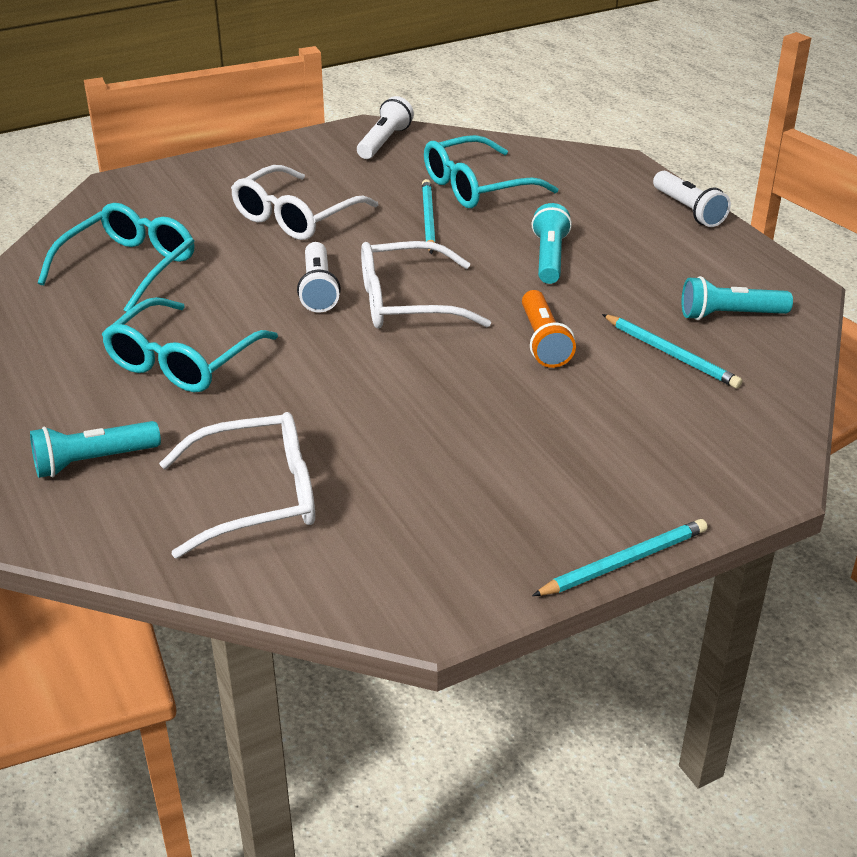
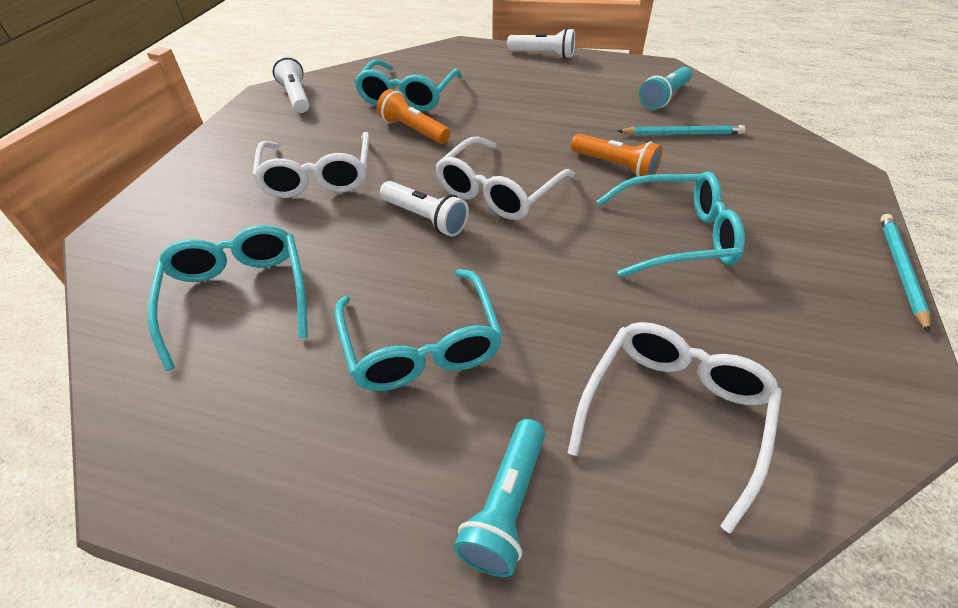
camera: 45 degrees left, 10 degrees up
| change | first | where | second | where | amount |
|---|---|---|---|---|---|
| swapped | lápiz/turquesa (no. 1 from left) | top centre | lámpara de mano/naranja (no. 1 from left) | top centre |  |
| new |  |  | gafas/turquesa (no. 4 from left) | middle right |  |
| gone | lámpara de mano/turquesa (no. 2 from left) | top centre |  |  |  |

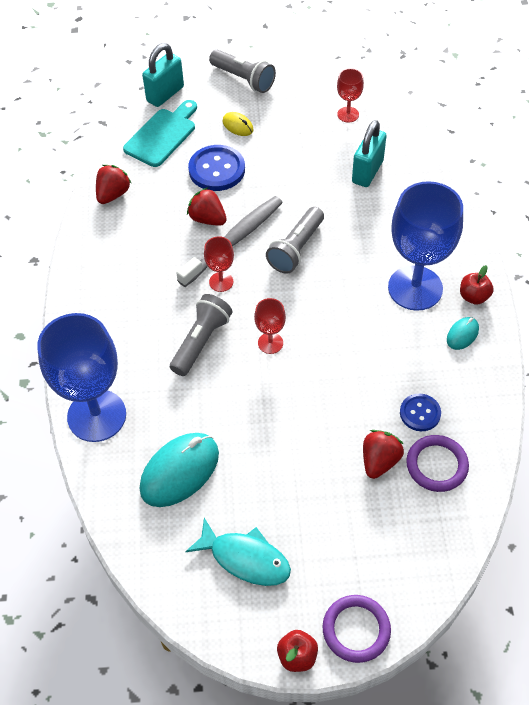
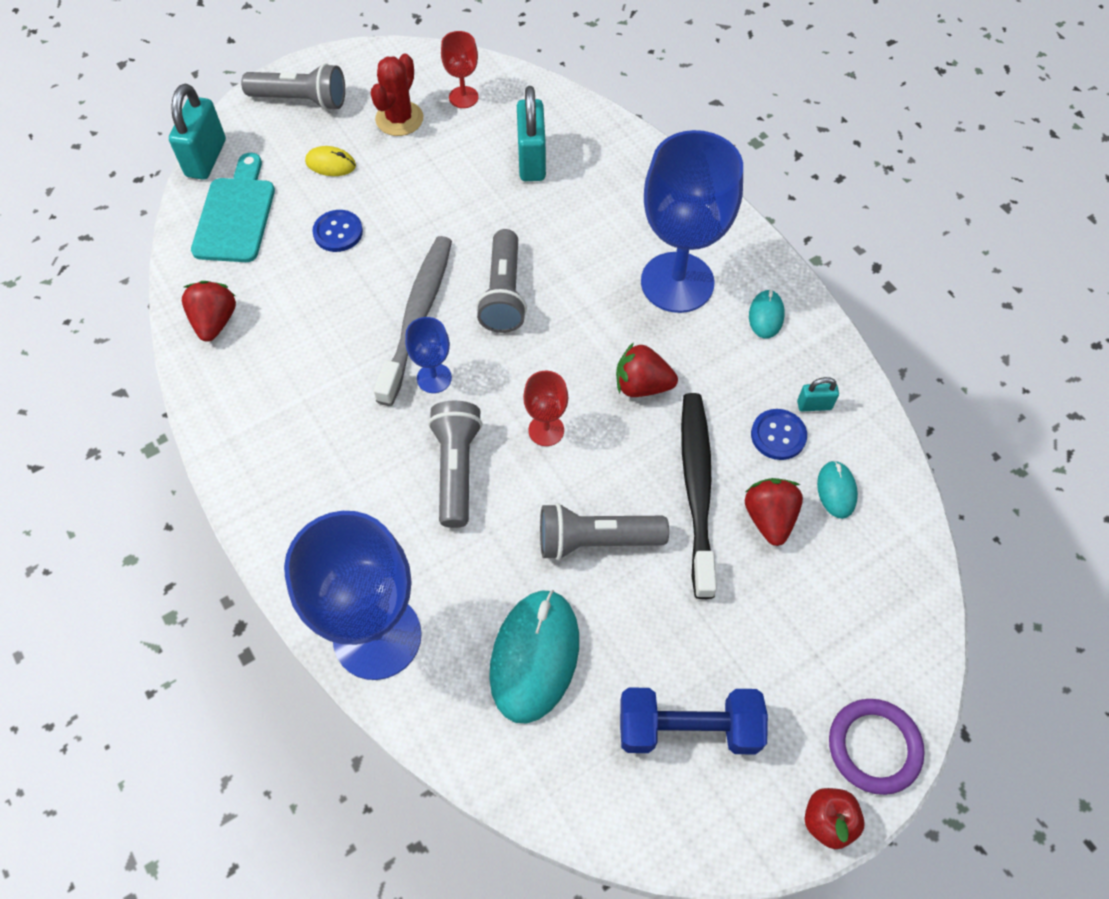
camera: 30 degrees left, 5 degrees up
| change | first | where | second | where | amount |
|---|---|---|---|---|---|
| scaled | botón/azul (no. 1 from left) | top centre |  | top left | x0.61 |
| new |  |  | cactus/rojo | top centre |  |
| repainted | copa/rojo (no. 1 from left) | centre | copa/azul (no. 2 from left) | centre |  |
| new |  |  | lámpara de mano/gris (no. 4 from left) | centre |  |
| shifted | fresa/rojo (no. 2 from left) | top centre |  | centre |  |
| swapped | pez/turquesa | bottom centre | mancuerna/azul | bottom centre |  |
| new |  |  | cepillo de dientes/negro | centre |  |
| new |  |  | candado/turquesa (no. 3 from left) | middle right |  |
| swapped | anillo/morado (no. 2 from left) | middle right | ratón/turquesa (no. 3 from left) | middle right |  |
| gone | manzana/rojo (no. 2 from left) | middle right |  |  |  |

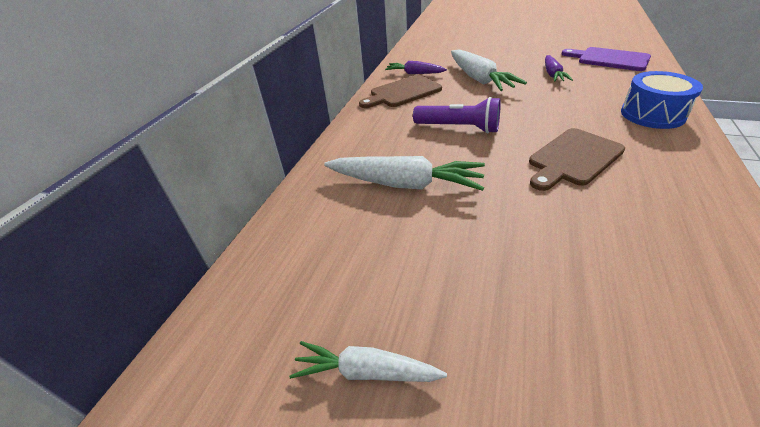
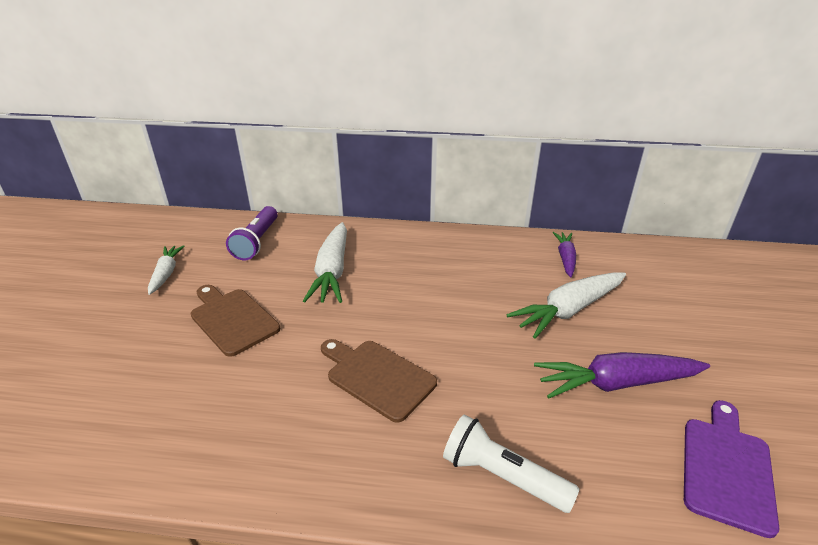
camera: 75 degrees right, 5 degrees down
| change | first | where | second | where | amount |
|---|---|---|---|---|---|
| shifted | tabla de cortar/marrón (no. 1 from left) | top centre |  | middle left |  |
| shifted | lámpara de mano/morado | top centre |  | middle left |  |
| swapped | tambor/azul | top right | lámpara de mano/blanco | bottom centre |  |
| scaled | zanahoria/morado (no. 2 from left) | top right |  | bottom right | x1.69 |

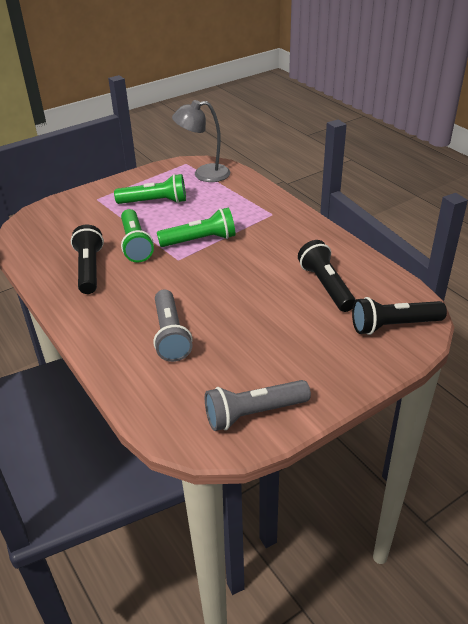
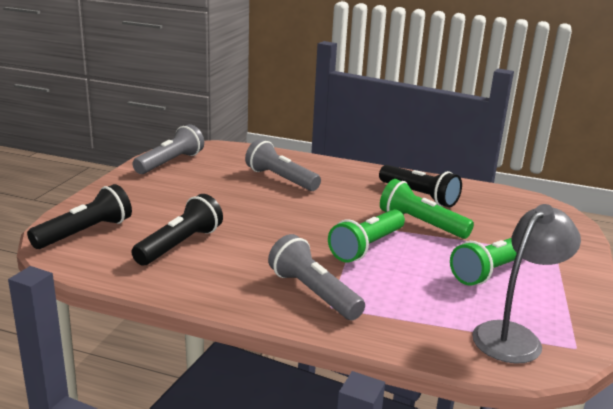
camera: 140 degrees right, 15 degrees down
| change | first | where | second | where | amount |
|---|---|---|---|---|---|
| rotated | lámpara de mano/negro (no. 2 from left) | middle right |  | middle left | 90 degrees counterclockwise |
| new |  |  | lámpara de mano/gris (no. 3 from left) | bottom centre |  |

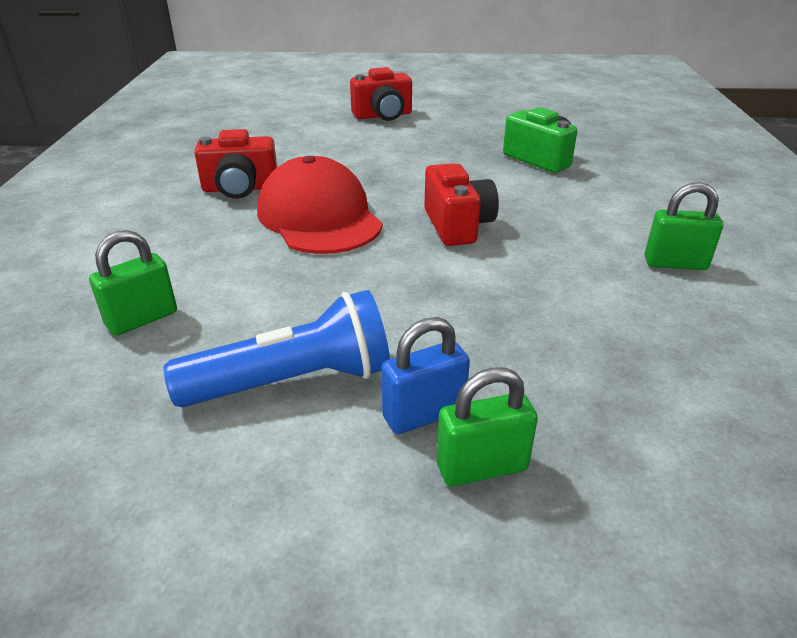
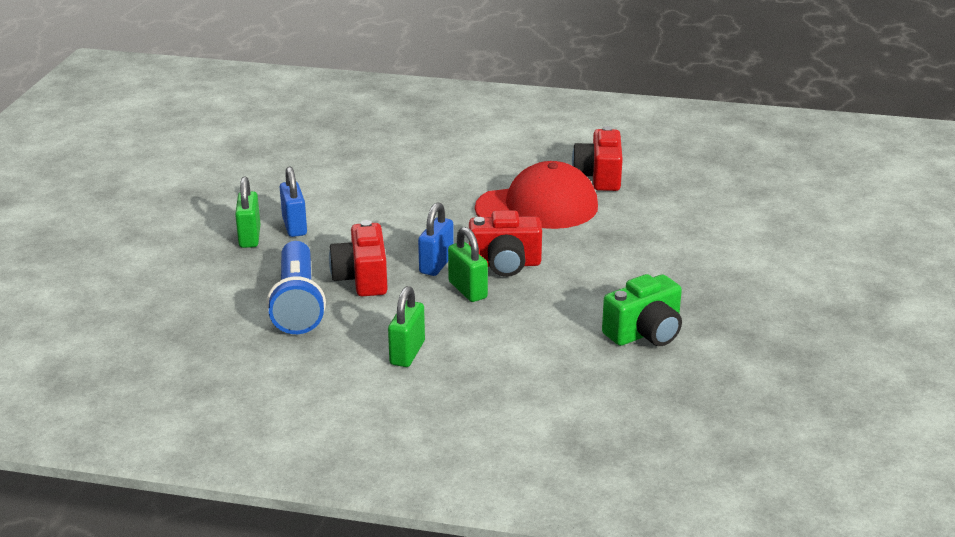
camera: 100 degrees right, 5 degrees down
| change | first | where | second | where | amount |
|---|---|---|---|---|---|
| shifted | lámpara de mano/azul | centre |  | middle left |  |
| shifted | cámara/rojo (no. 2 from left in the first image) | top centre | cámara/rojo (no. 1 from left) | centre |  |
| new |  |  | candado/azul (no. 2 from left) | centre |  |
| shifted | candado/verde (no. 1 from left in the first image) | middle left | candado/verde (no. 3 from left) | centre |  |

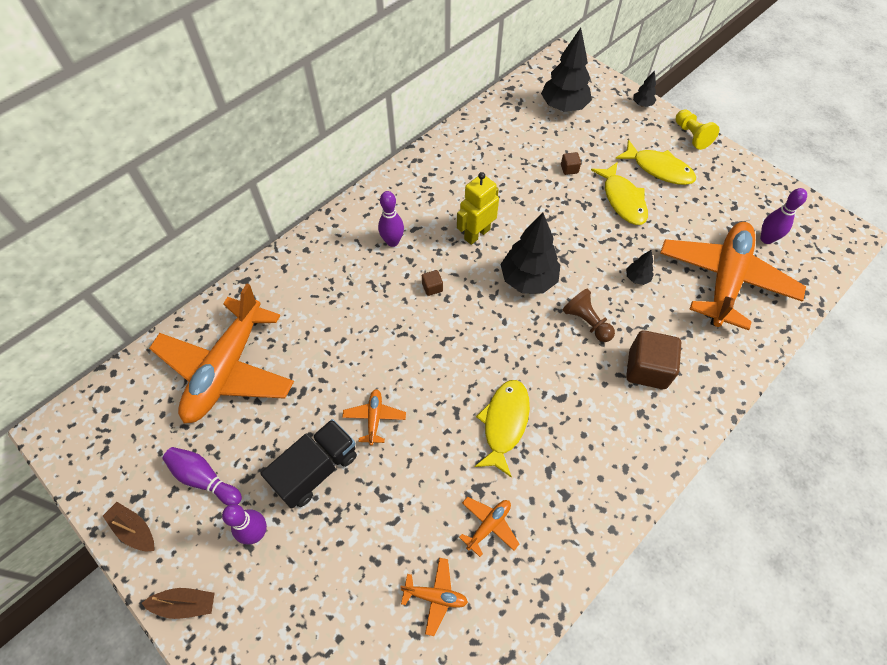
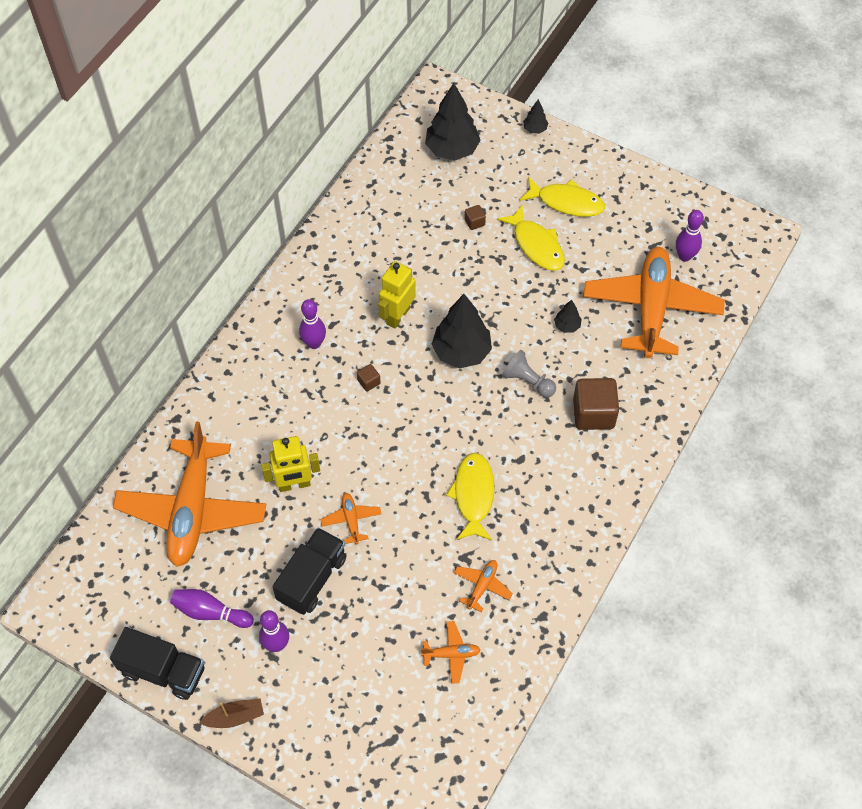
camera: 15 degrees left, 0 degrees up
| change | first | where | second | where | amount |
|---|---|---|---|---|---|
| swapped | barco/marrón (no. 1 from left) | bottom left | camión/negro (no. 1 from left) | bottom left |  |
| new |  |  | robot/amarillo (no. 1 from left) | centre |  |
| repainted | peón/marrón | centre | peón/gris | centre |  |
| gone | peón/amarillo | top right |  |  |  |

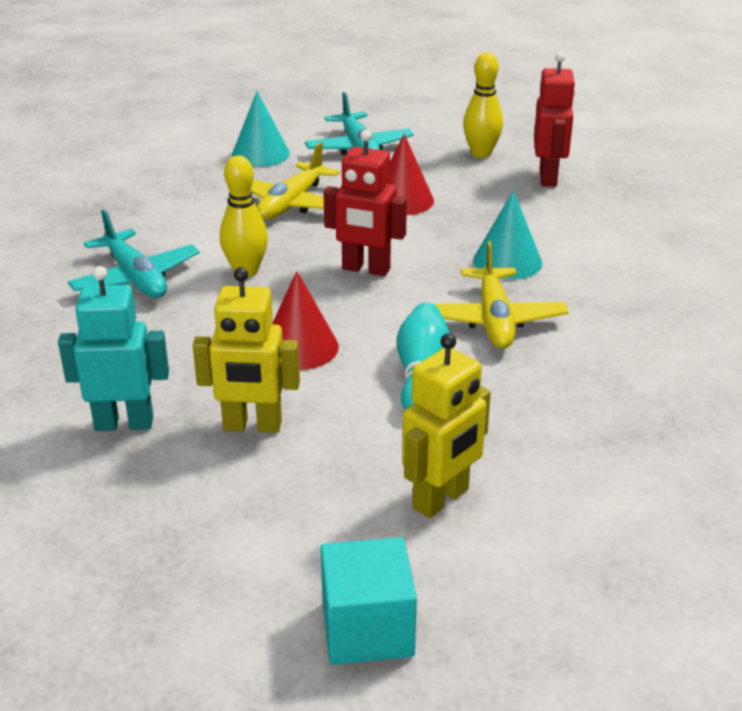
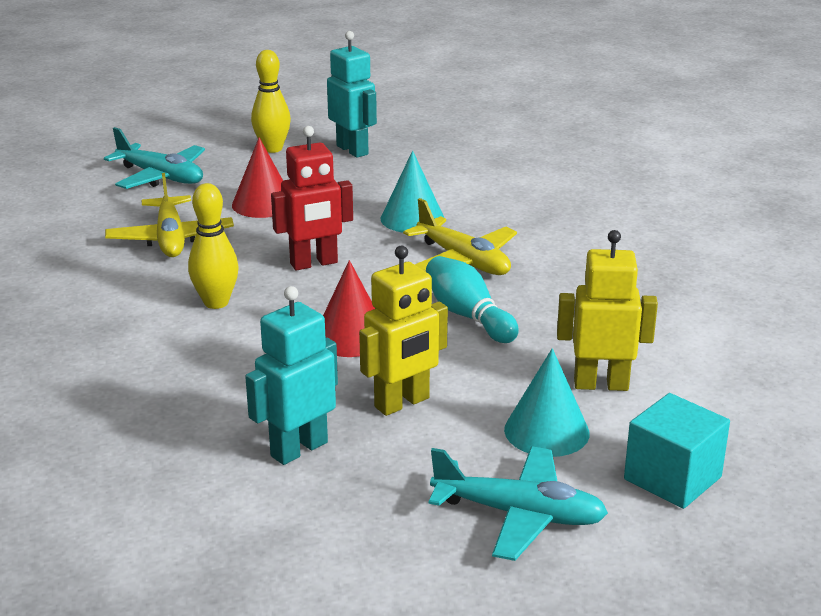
camera: 40 degrees left, 5 degrees down
| change | first | where | second | where | amount |
|---|---|---|---|---|---|
| repainted | robot/rojo (no. 2 from left) | top right | robot/turquesa (no. 2 from left) | top centre |  |
| shifted | avión/turquesa (no. 1 from left in the first image) | middle left | avión/turquesa (no. 2 from left) | bottom centre |  |
| shifted | cono/turquesa (no. 1 from left in the first image) | top centre | cono/turquesa (no. 2 from left) | centre |  |
| rotated | robot/amarillo (no. 2 from left) | centre |  | middle right | 90 degrees counterclockwise |

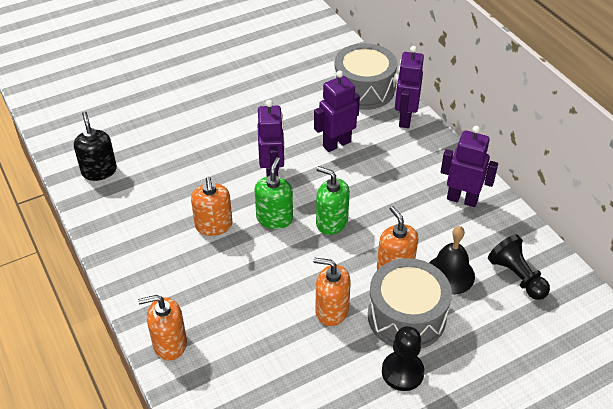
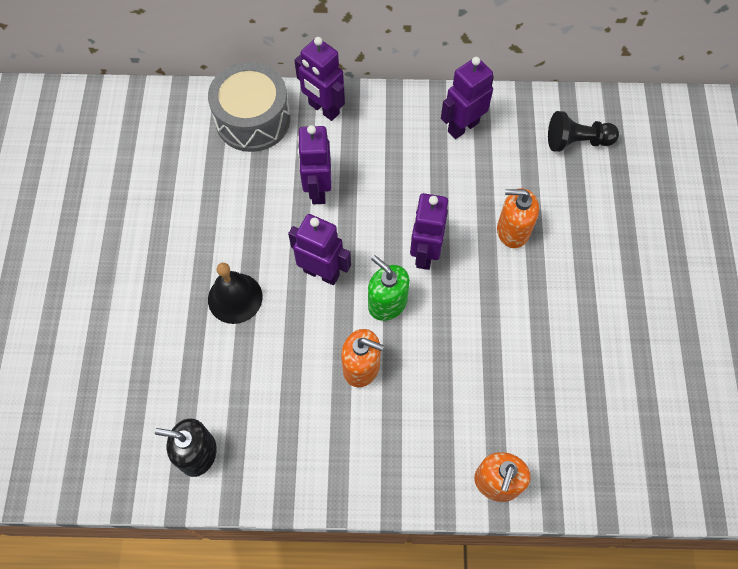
camera: 60 degrees left, 20 degrees up
| change | first | where | second | where | amount |
|---|---|---|---|---|---|
| shifted | campana/negro | middle right |  | middle left |  |
| swapped | dispensador de jabón/verde (no. 2 from left) | centre | robot/morado (no. 4 from left) | centre |  |
| gone | dispensador de jabón/naranja (no. 3 from left) | bottom centre |  |  |  |
| gone | tambor/gris (no. 2 from left) | bottom right |  |  |  |
| gone | peón/negro (no. 1 from left) | bottom centre |  |  |  |

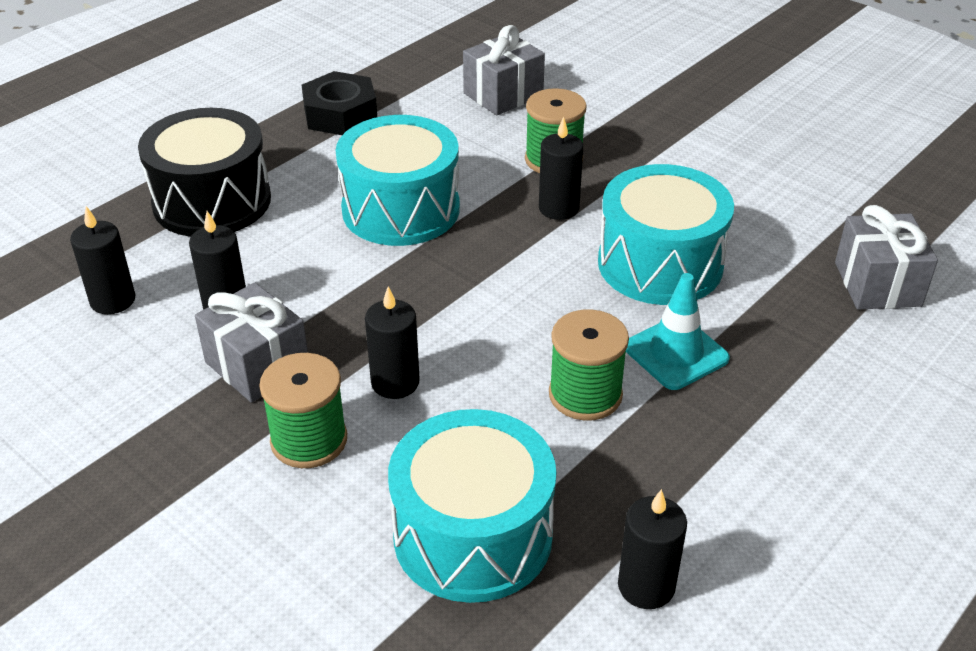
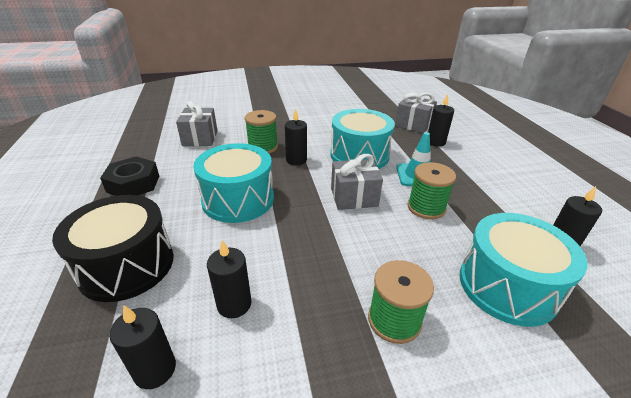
camera: 55 degrees left, 5 degrees down
| change | first | where | second | where | amount |
|---|---|---|---|---|---|
| shifted | regalo/gris (no. 1 from left in the first image) | middle left | regalo/gris (no. 2 from left) | centre |  |
| shifted | vela/negro (no. 3 from left in the first image) | centre | vela/negro (no. 4 from left) | top right |  |

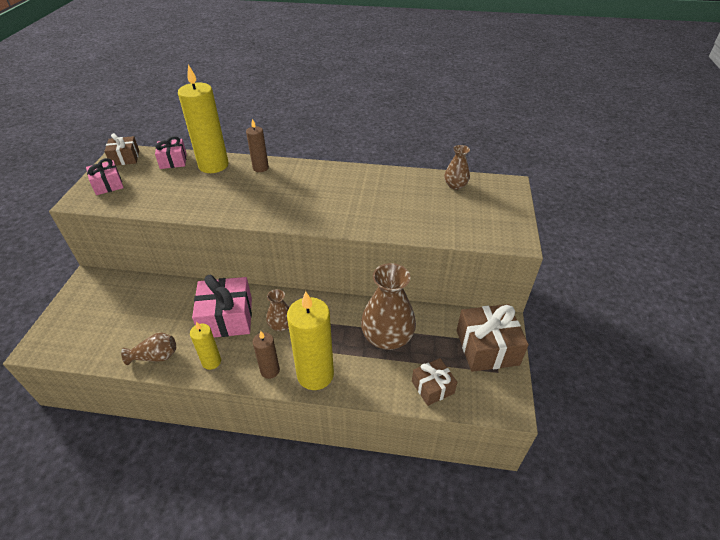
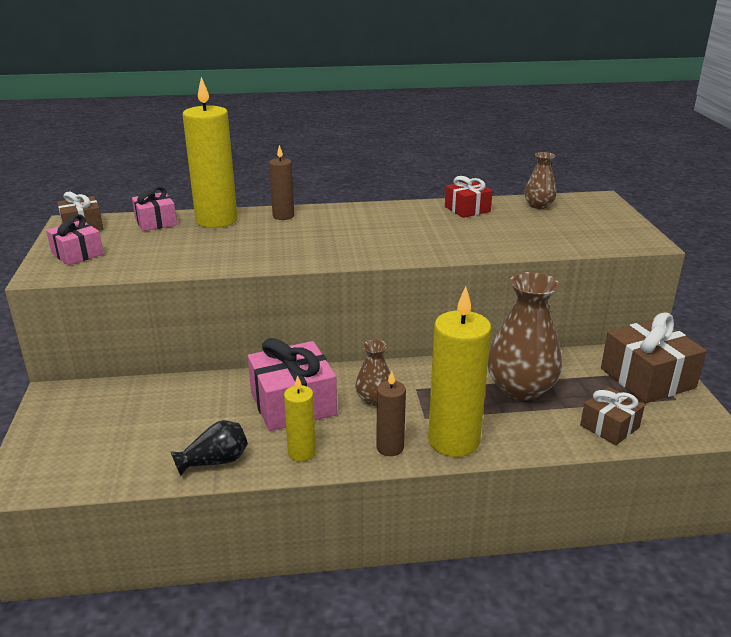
camera: 15 degrees left, 15 degrees down
| change | first | where | second | where | amount |
|---|---|---|---|---|---|
| repainted | florero/marrón (no. 1 from left) | middle left | florero/negro | bottom left |  |
| new |  |  | regalo/rojo | top centre |  |

